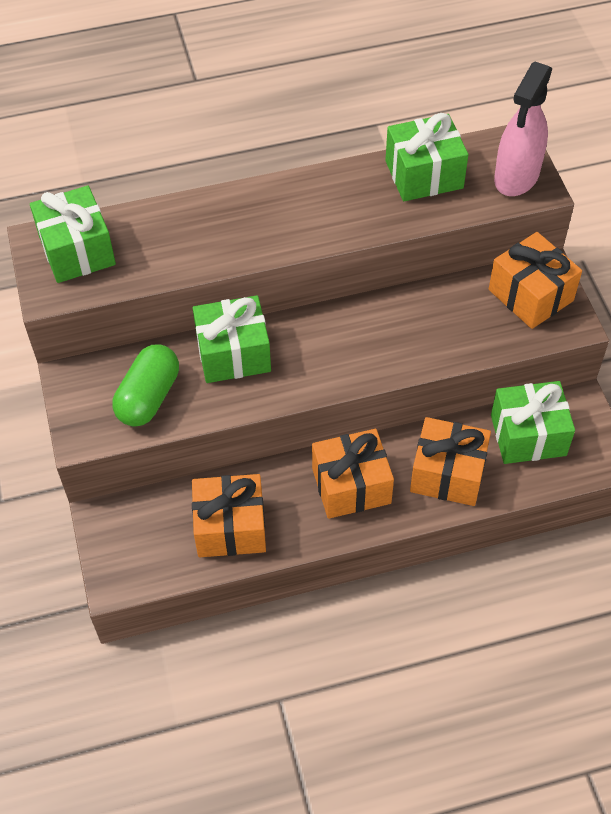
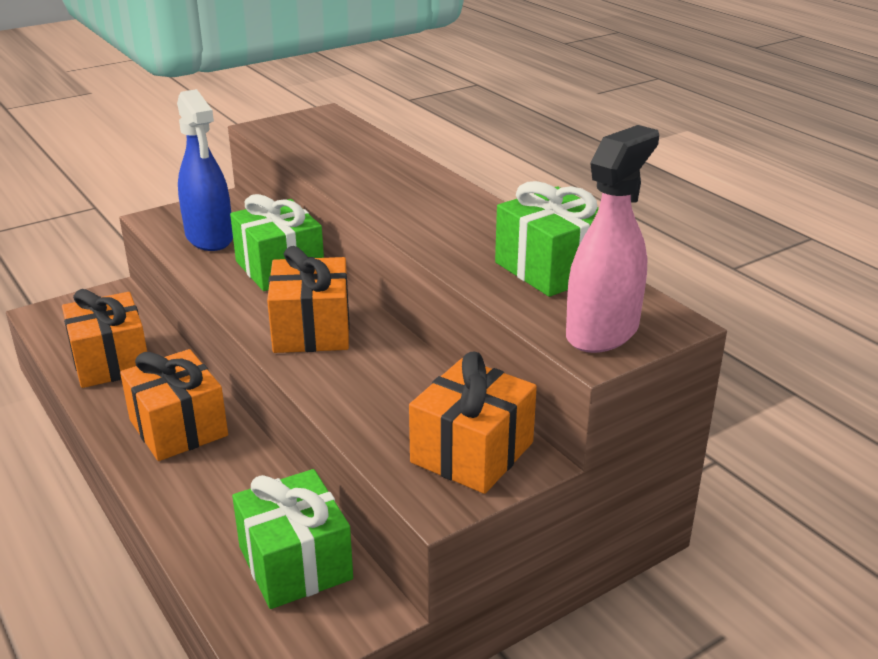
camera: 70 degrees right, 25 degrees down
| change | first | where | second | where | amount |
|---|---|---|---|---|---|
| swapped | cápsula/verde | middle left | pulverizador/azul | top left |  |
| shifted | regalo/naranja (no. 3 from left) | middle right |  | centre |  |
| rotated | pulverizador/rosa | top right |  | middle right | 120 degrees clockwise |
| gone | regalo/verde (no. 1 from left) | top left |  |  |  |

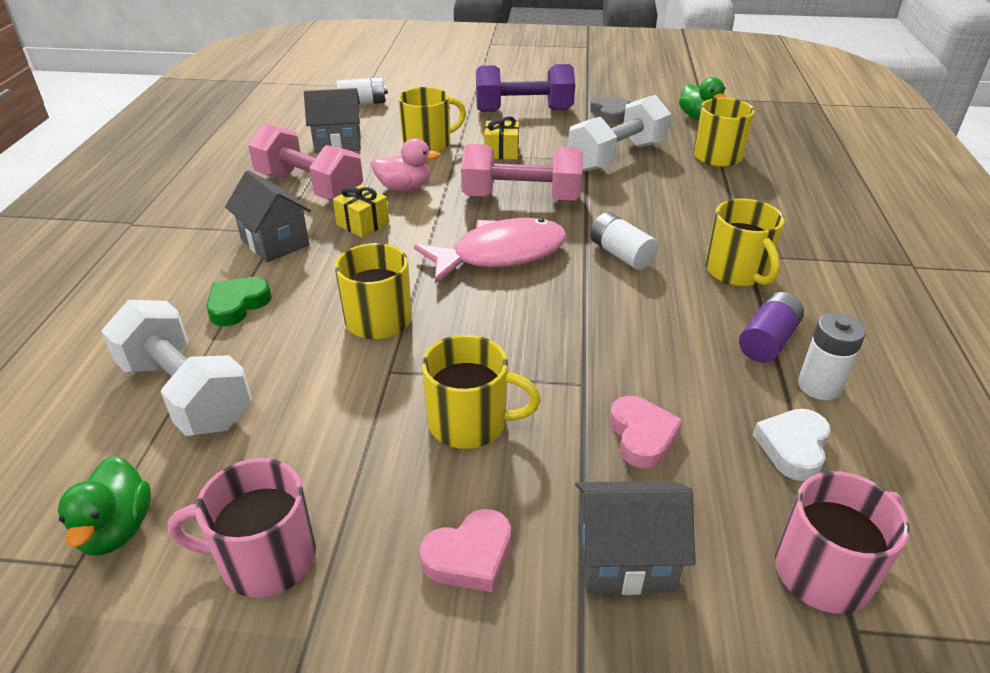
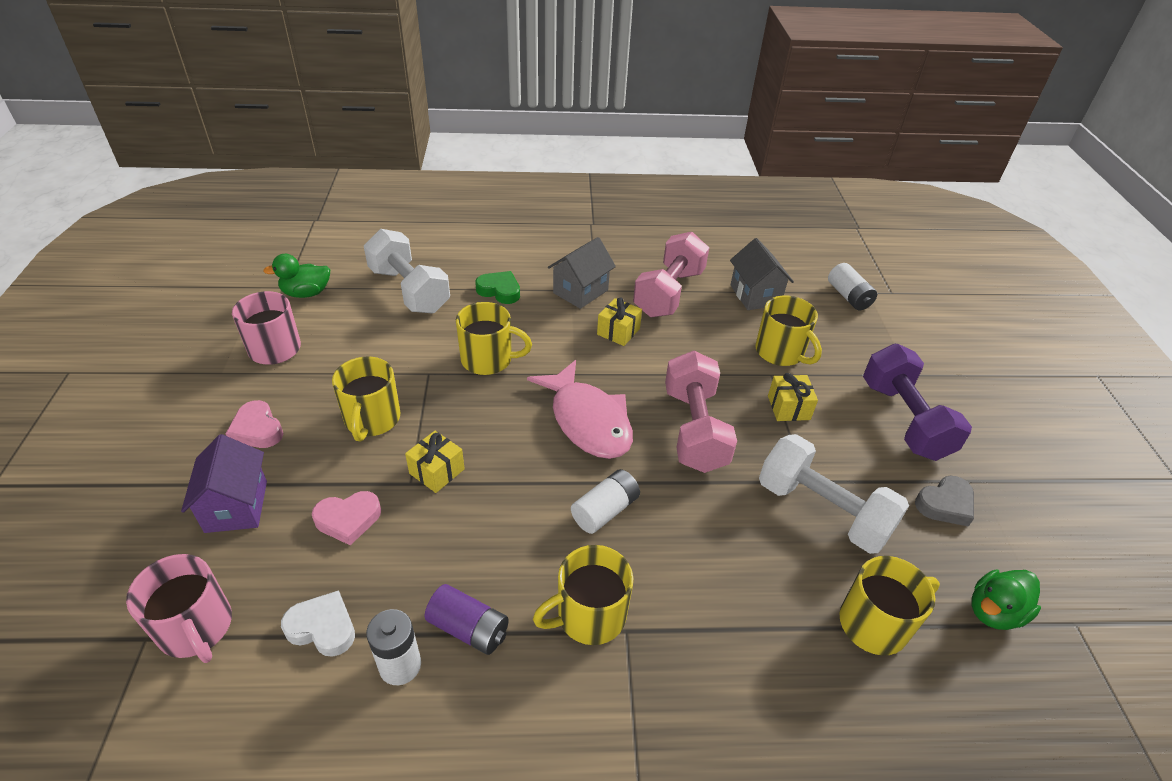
camera: 80 degrees right, 5 degrees up
| change | first | where | second | where | amount |
|---|---|---|---|---|---|
| repainted | casa/gris (no. 3 from left) | bottom centre | casa/morado | middle left |  |
| rotated | mancuerna/blanco (no. 1 from left) | middle left |  | centre | 75 degrees counterclockwise |
| new |  |  | regalo/amarillo (no. 1 from left) | centre |  |
| gone | pato/rosa | top centre |  |  |  |

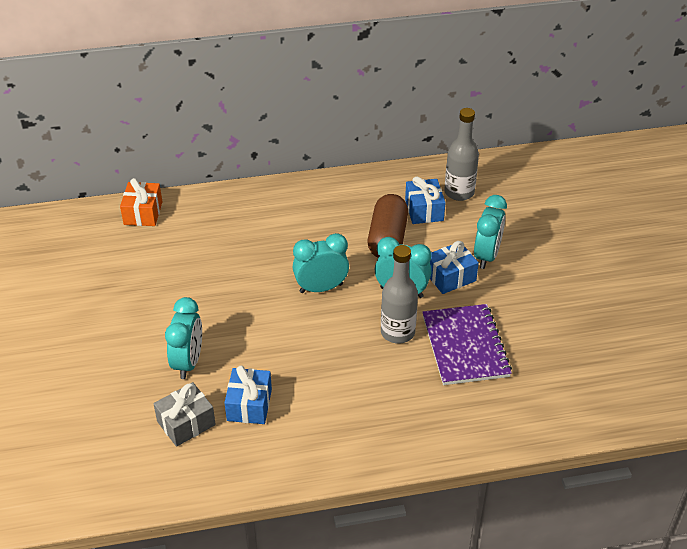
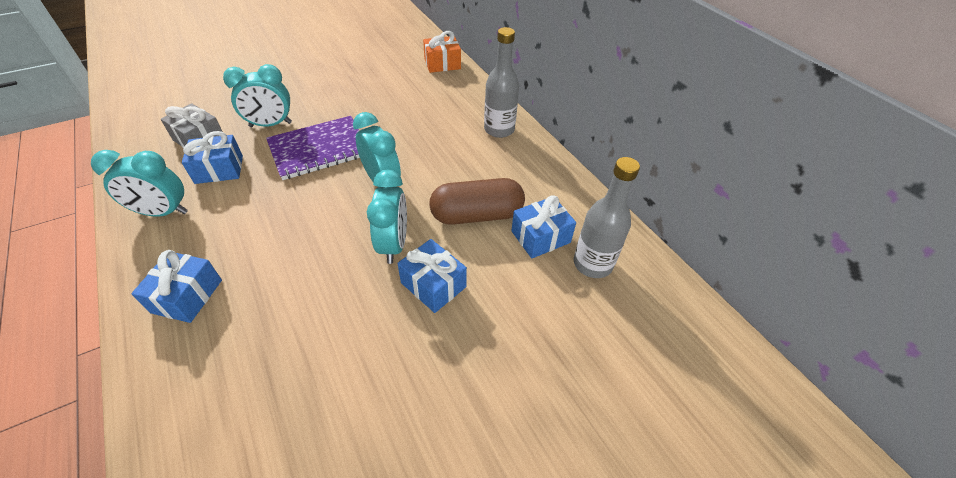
camera: 70 degrees right, 5 degrees up
| change | first | where | second | where | amount |
|---|---|---|---|---|---|
| shifted | despertador/turquesa (no. 4 from left in the first image) | middle right | despertador/turquesa (no. 1 from left) | middle left |  |
| new |  |  | regalo/azul (no. 1 from left) | middle left |  |
| shifted | cuaderno/morado | middle right |  | top left |  |
| shifted | botella/gris (no. 1 from left) | centre |  | top centre |  |

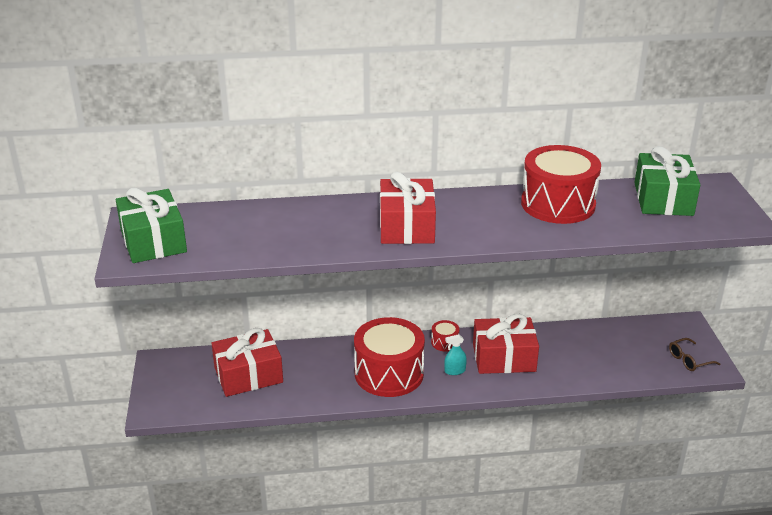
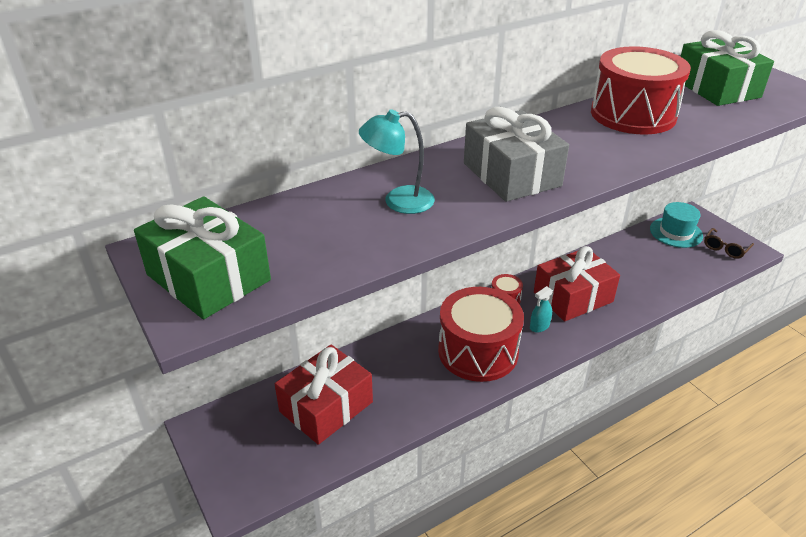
camera: 25 degrees left, 5 degrees up
| change | first | where | second | where | amount |
|---|---|---|---|---|---|
| new |  |  | lámpara/turquesa | top centre |  |
| repainted | regalo/rojo (no. 2 from left) | centre | regalo/gris | top centre |  |
| new |  |  | sombrero/turquesa | middle right |  |

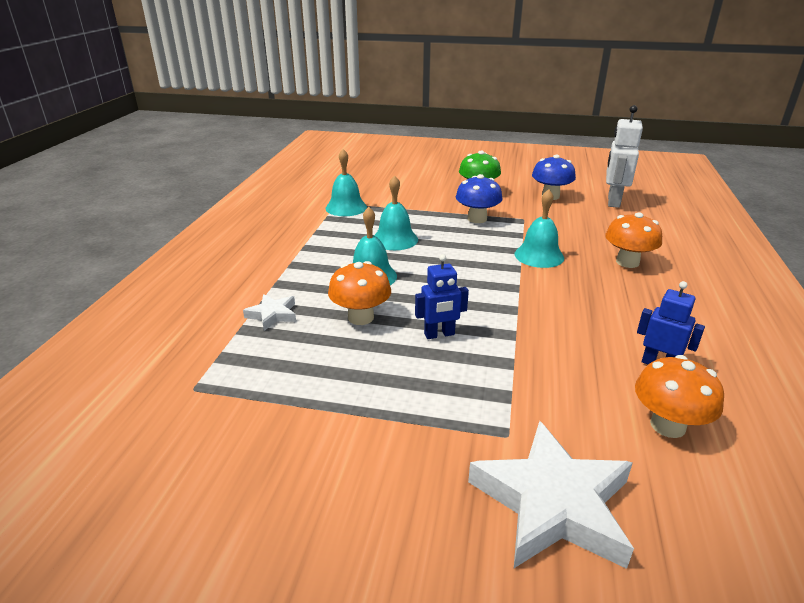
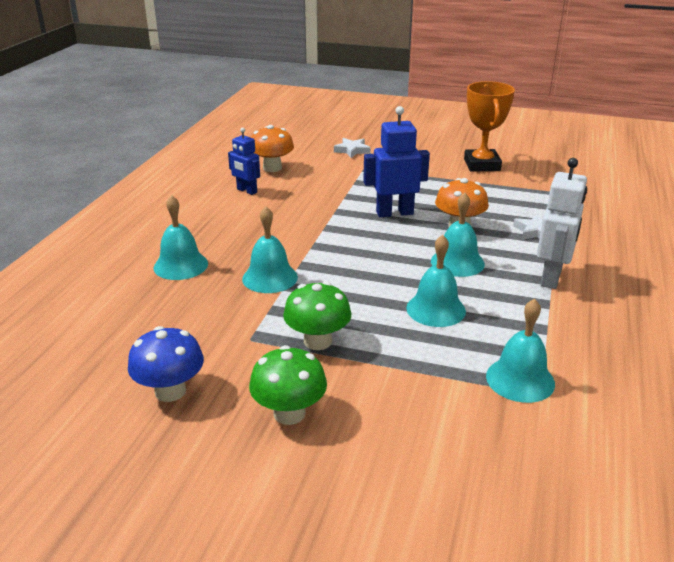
camera: 175 degrees left, 0 degrees up
| change | first | where | second | where | amount |
|---|---|---|---|---|---|
| swapped | seta/naranja (no. 2 from left) | middle right | campana/turquesa (no. 1 from left) | middle left |  |
| repainted | seta/azul (no. 1 from left) | top centre | seta/verde (no. 2 from left) | centre |  |
| scaled | estrella/blanco (no. 2 from left in the first image) | bottom right | estrella/blanco (no. 1 from left) | top centre | x0.48 |
| scaled | robot/azul (no. 1 from left in the first image) | centre | robot/azul (no. 2 from left) | top centre | x1.57 |
| new |  |  | trofeo/naranja | top right |  |
| shifted | robot/blanco | top right |  | middle right |  |

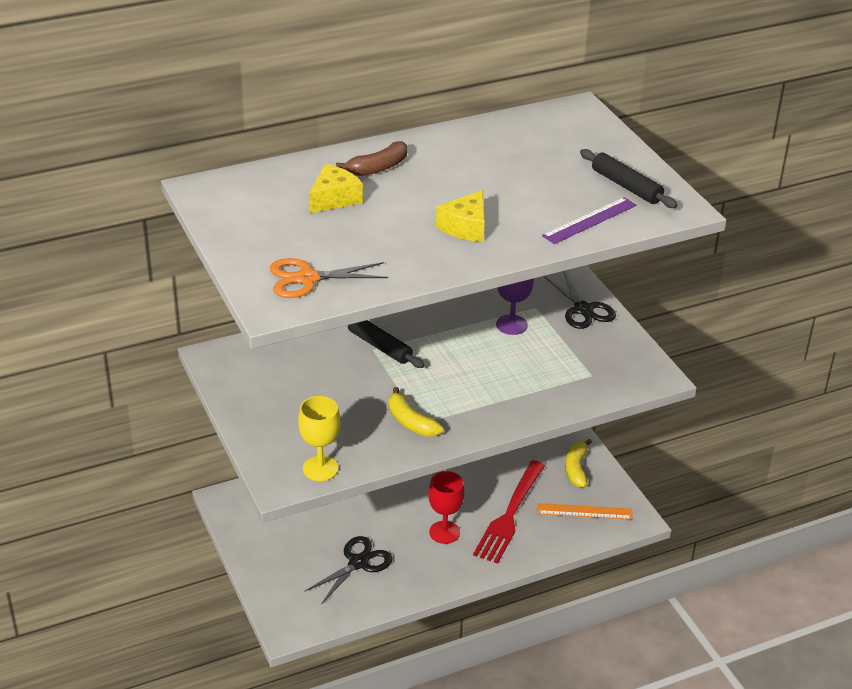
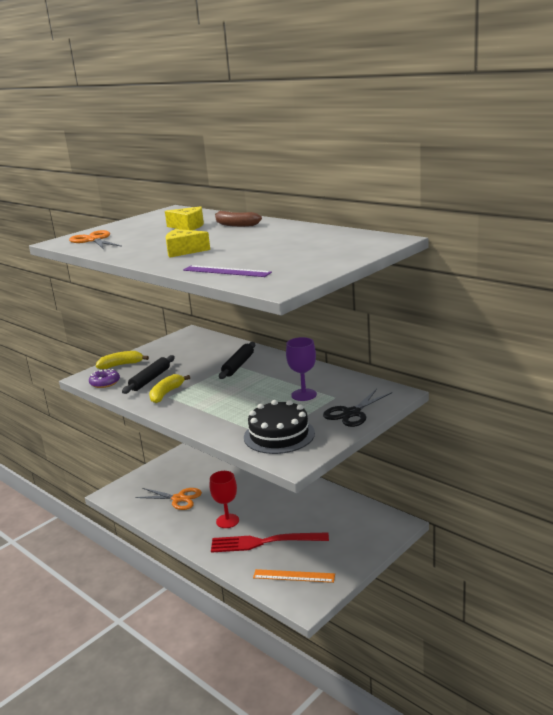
camera: 70 degrees right, 15 degrees down
| change | first | where | second | where | amount |
|---|---|---|---|---|---|
| swapped | copa/amarillo | centre | rosquilla/morado | middle left |  |
| shifted | plátano/amarillo (no. 2 from left in the first image) | bottom right | plátano/amarillo (no. 1 from left) | middle left |  |
| shifted | rodillo/negro (no. 2 from left in the first image) | top right | rodillo/negro (no. 1 from left) | middle left |  |
| repainted | tijeras/negro (no. 1 from left) | bottom centre | tijeras/naranja (no. 2 from left) | bottom left |  |
| new |  |  | tarta/negro | centre |  |
| rotated | regla/naranja | bottom right |  | bottom centre | 60 degrees counterclockwise |

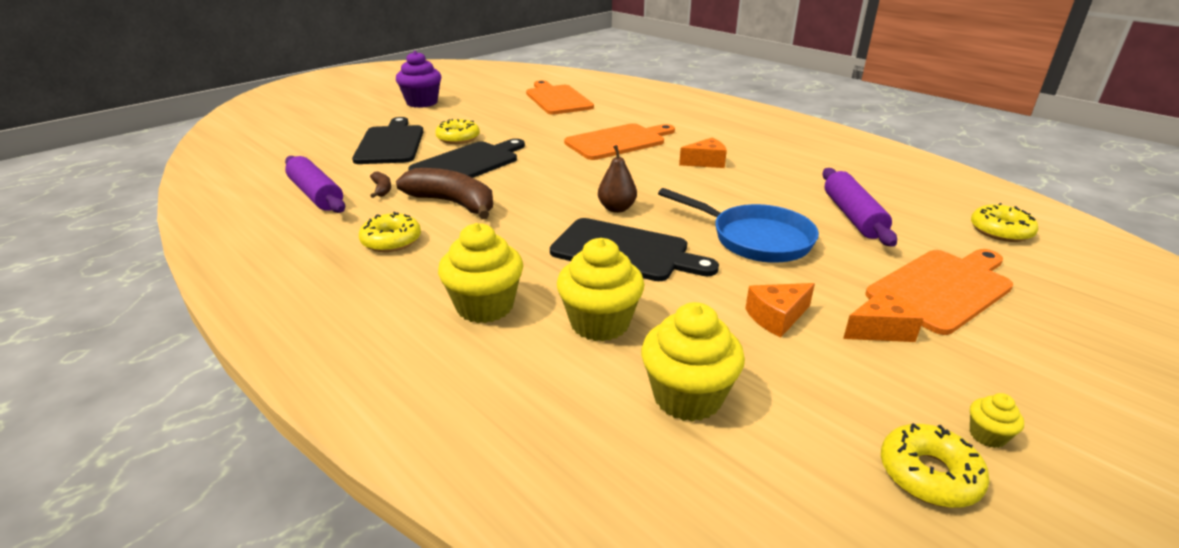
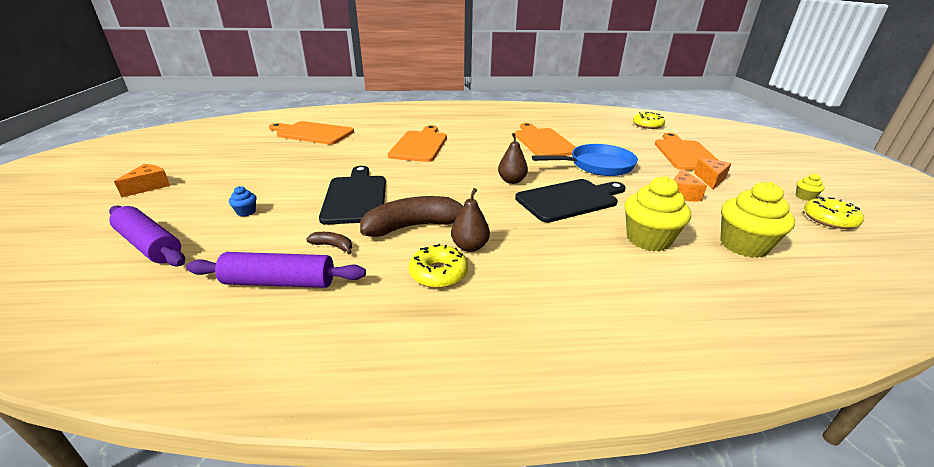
camera: 50 degrees left, 0 degrees up
| change | first | where | second | where | amount |
|---|---|---|---|---|---|
| shifted | rodillo/morado (no. 2 from left in the first image) | middle right | rodillo/morado (no. 1 from left) | middle left |  |
| shifted | queso/naranja (no. 1 from left) | top centre |  | middle left |  |
| swapped | tabla de cortar/negro (no. 1 from left) | top left | magdalena/azul | middle left |  |
| new |  |  | pera/marrón (no. 1 from left) | centre |  |
| new |  |  | tabla de cortar/naranja (no. 3 from left) | top centre |  |
| gone | magdalena/morado | top centre |  |  |  |
| gone | rosquilla/amarillo (no. 2 from left) | top centre |  |  |  |
| gone | magdalena/amarillo (no. 1 from left) | centre |  |  |  |

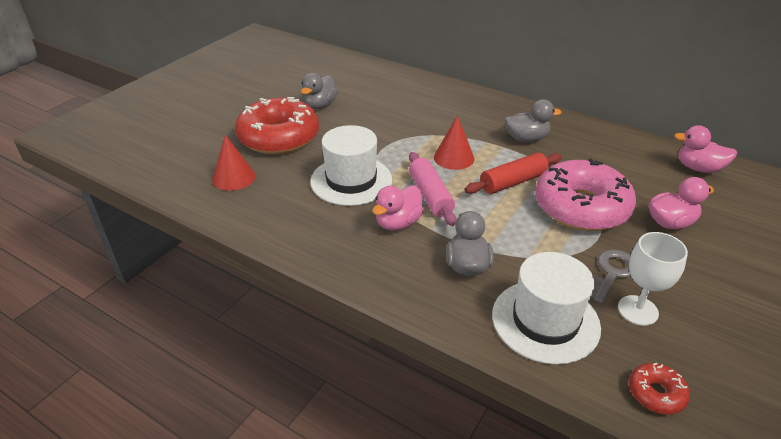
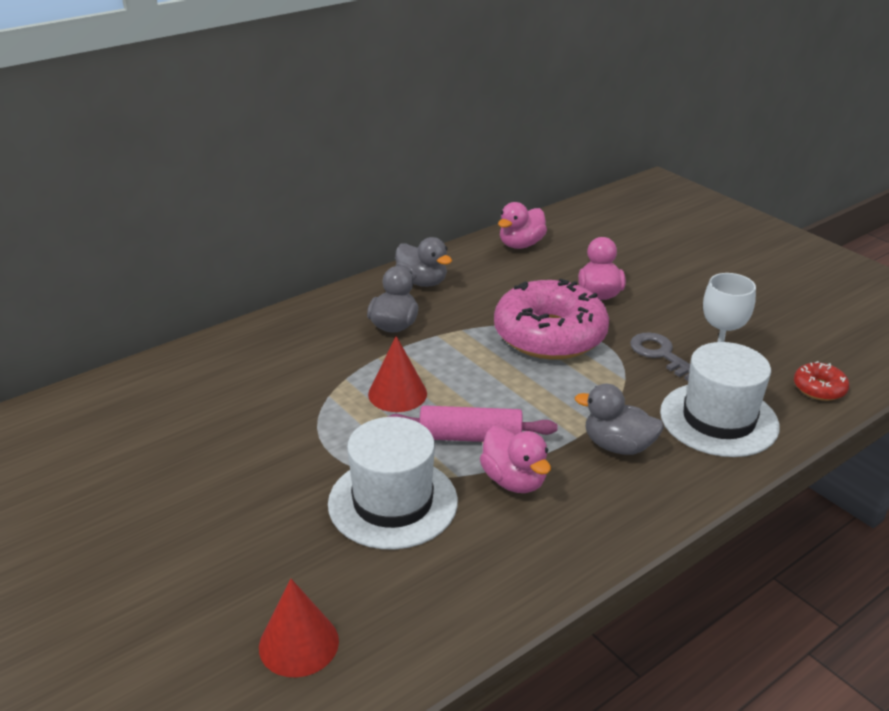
camera: 70 degrees left, 5 degrees down
| change | first | where | second | where | amount |
|---|---|---|---|---|---|
| shifted | pato/gris (no. 1 from left in the first image) | top centre | pato/gris (no. 2 from left) | centre |  |
| gone | rosquilla/rojo (no. 1 from left) | top centre |  |  |  |
| gone | rodillo/rojo | centre |  |  |  |

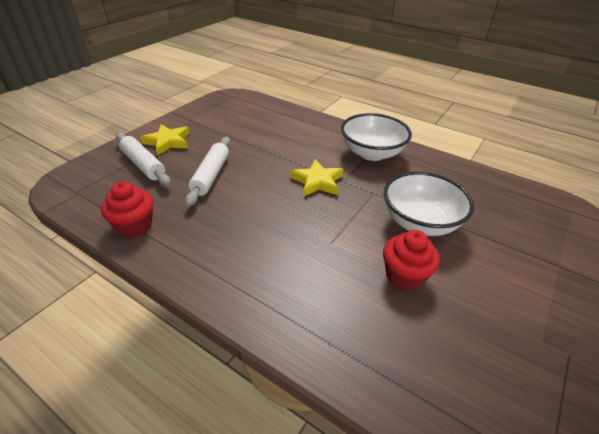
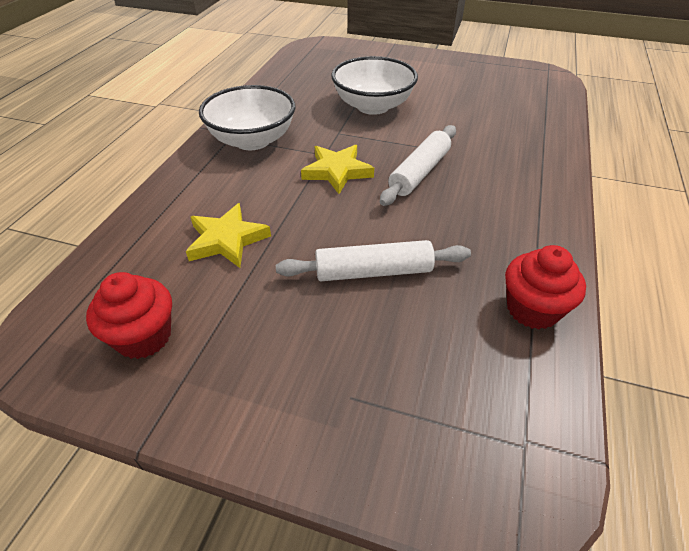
camera: 105 degrees left, 5 degrees up
| change | first | where | second | where | amount |
|---|---|---|---|---|---|
| shifted | magdalena/rojo (no. 2 from left in the first image) | middle right | magdalena/rojo (no. 1 from left) | middle left |  |
| shifted | estrella/amarillo (no. 1 from left) | top left |  | middle left |  |
| shifted | rodillo/blanco (no. 1 from left in the first image) | middle left | rodillo/blanco (no. 2 from left) | top centre |  |

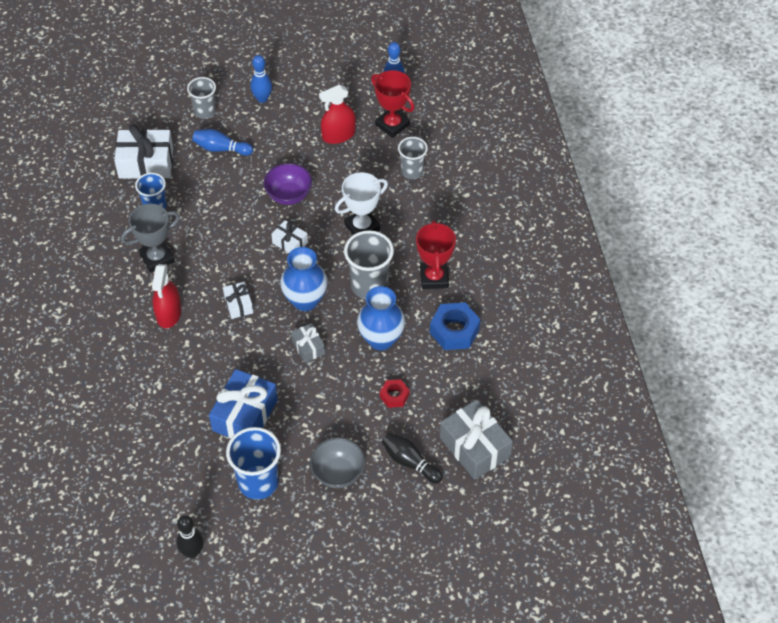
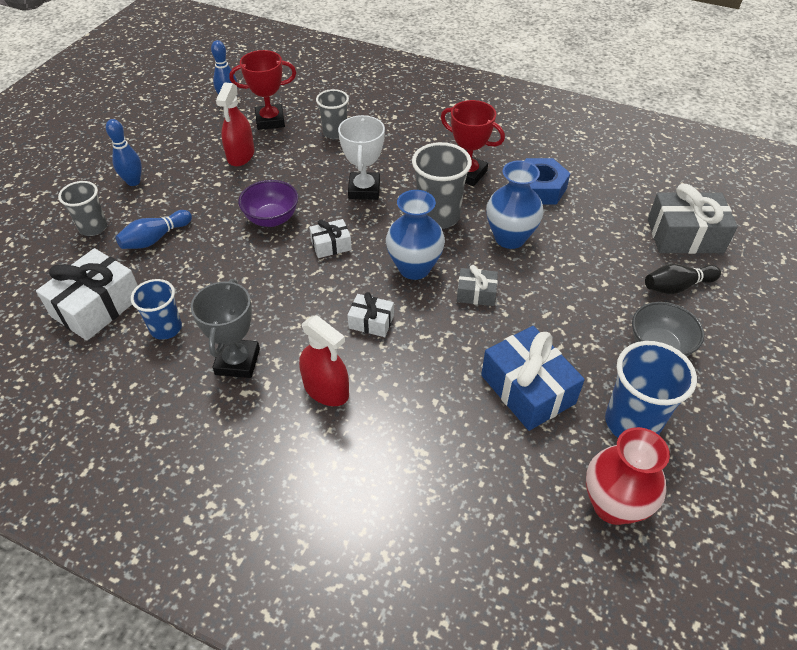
camera: 55 degrees left, 5 degrees down
| change | first | where | second | where | amount |
|---|---|---|---|---|---|
| new |  |  | florero/rojo | bottom right |  |
| gone | bolo/negro (no. 1 from left) | bottom left |  |  |  |
| gone | tuerca/rojo | centre |  |  |  |

